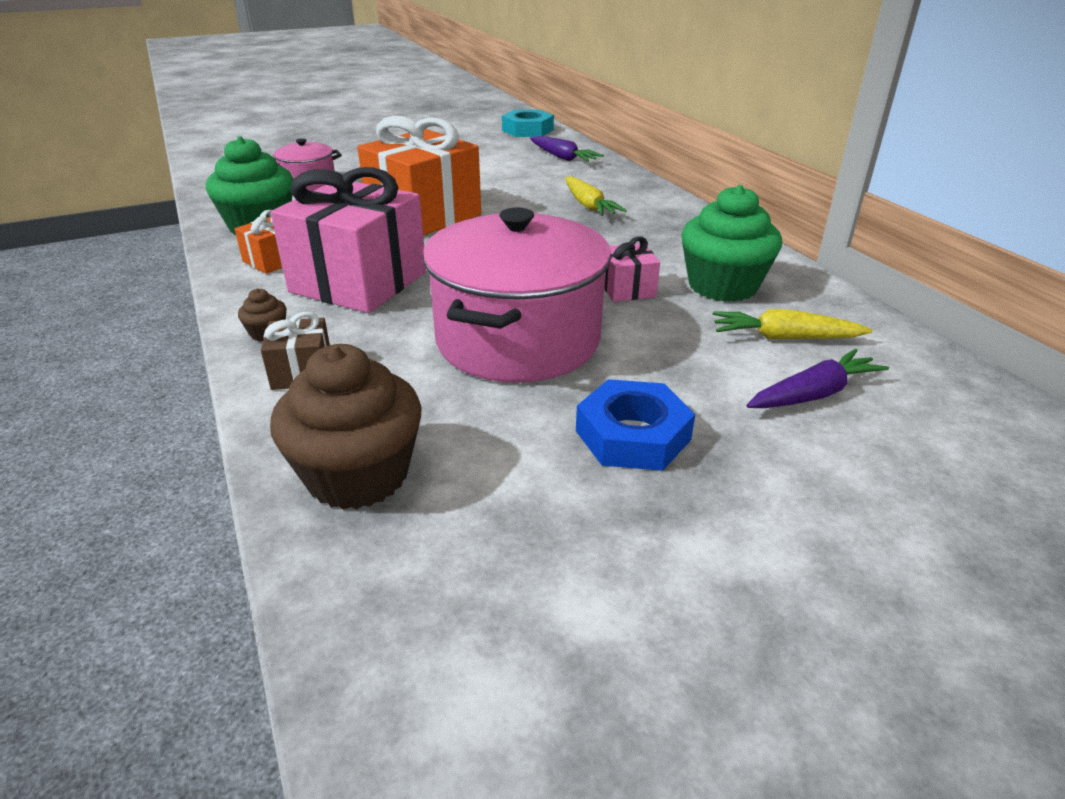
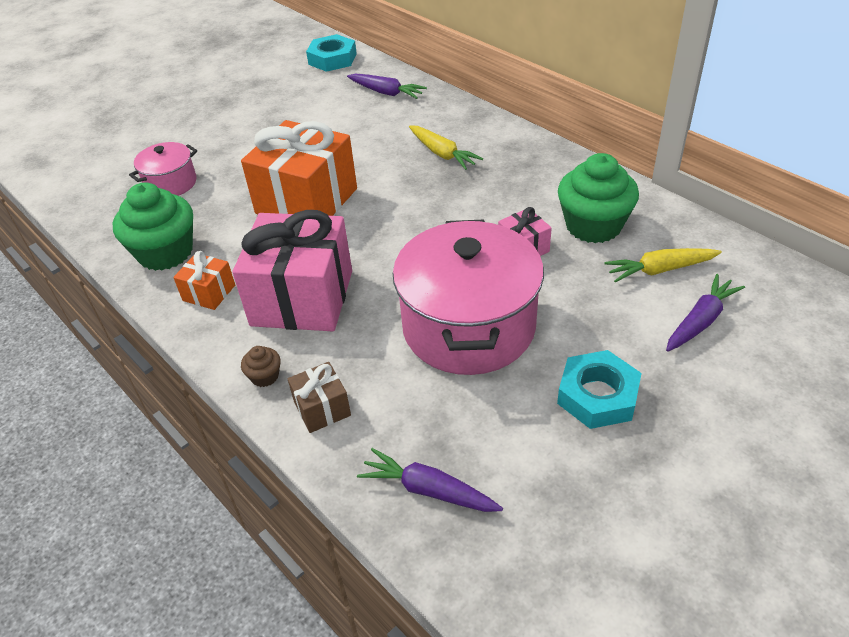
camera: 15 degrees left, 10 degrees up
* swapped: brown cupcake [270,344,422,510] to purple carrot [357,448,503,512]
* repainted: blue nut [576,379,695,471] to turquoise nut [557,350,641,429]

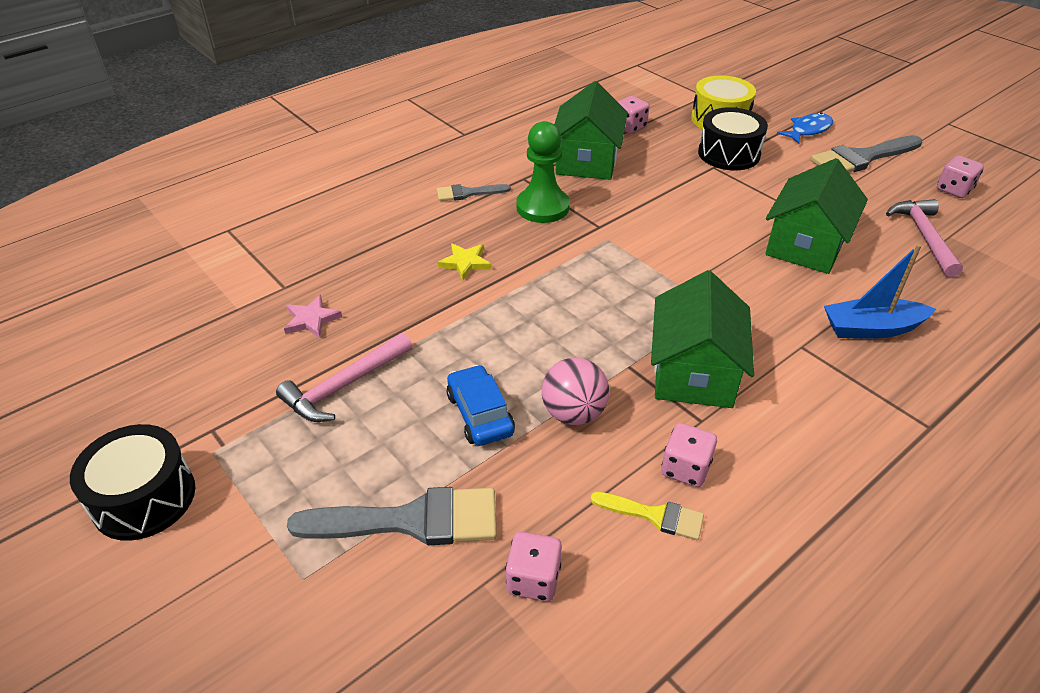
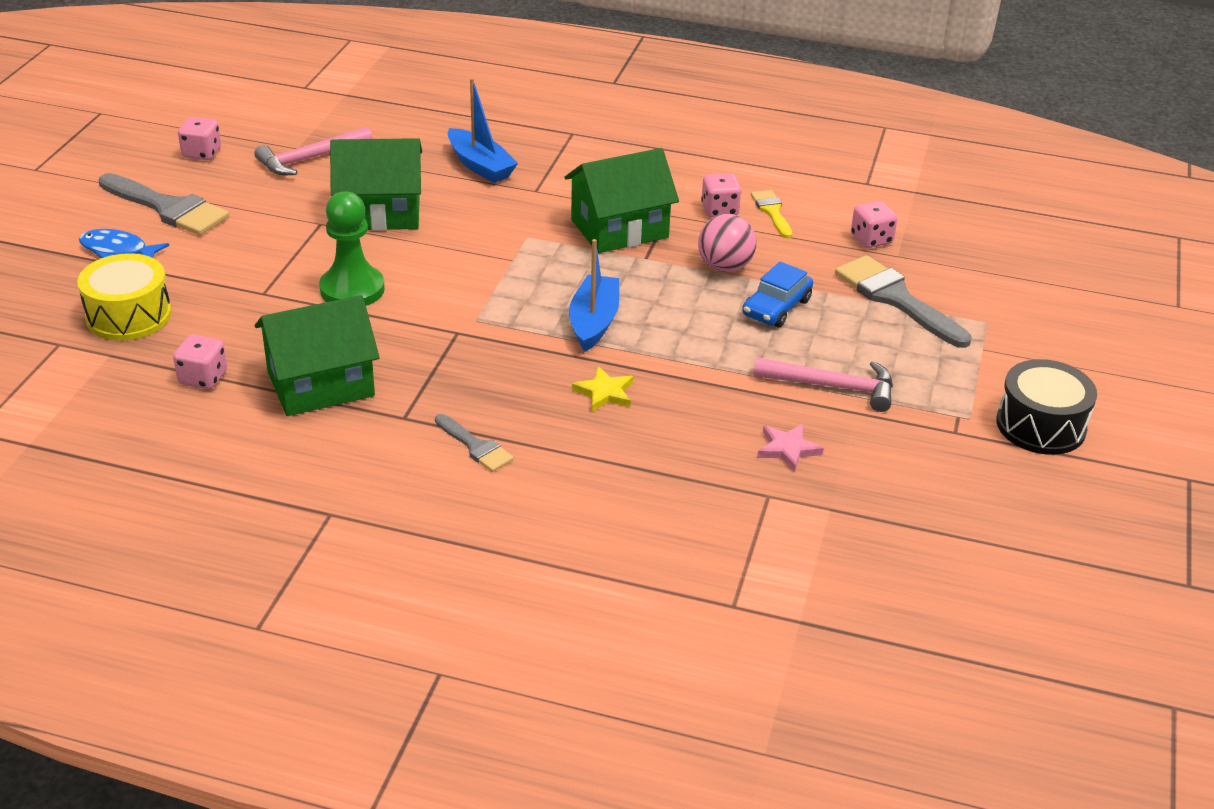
camera: 125 degrees left, 5 degrees down
* shifted: green pawn [516,121,570,223] to [319,191,385,306]
* new: blue boat [569,239,619,352]
* gone: black drum [698,107,768,170]

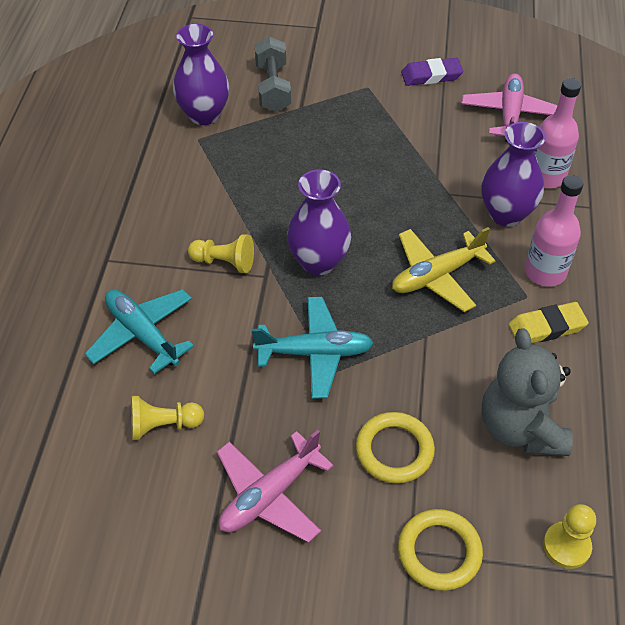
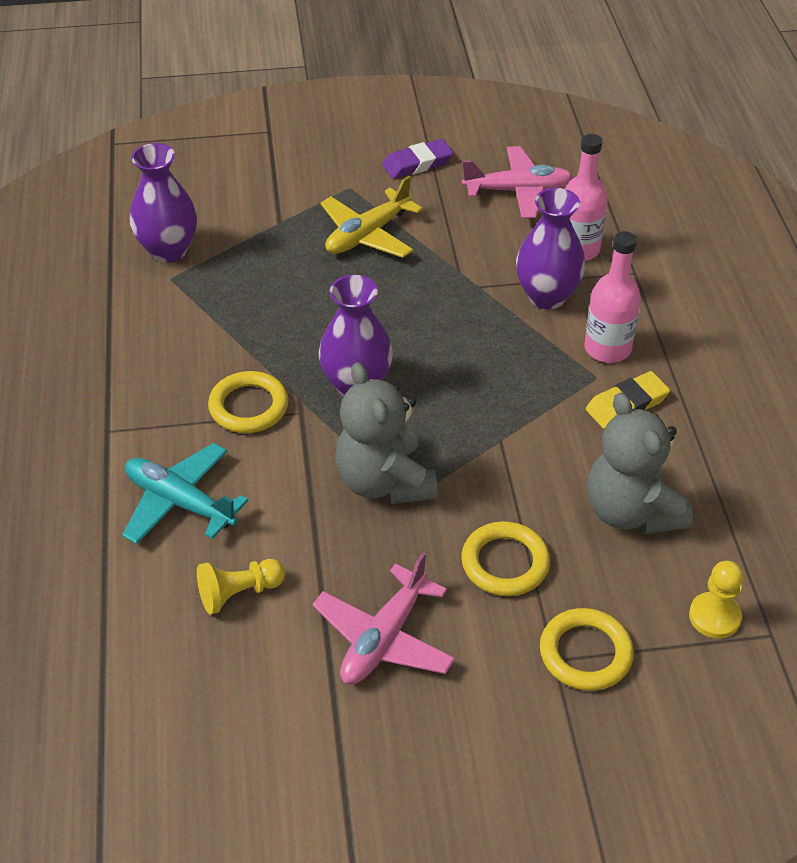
camera: 15 degrees left, 5 degrees down
* swapped: yellow pawn [188,234,254,273] to yellow ring [208,371,289,433]
* shifted: yellow plane [392,227,495,312] to [320,176,423,258]
* swapped: turquoise plane [252,297,373,399] to grey teddy bear [335,362,438,504]
* rotated: pink plane [461,73,558,142] = [462,146,573,219] 90 degrees clockwise
* gone: grey dumbbell [255,36,291,112]

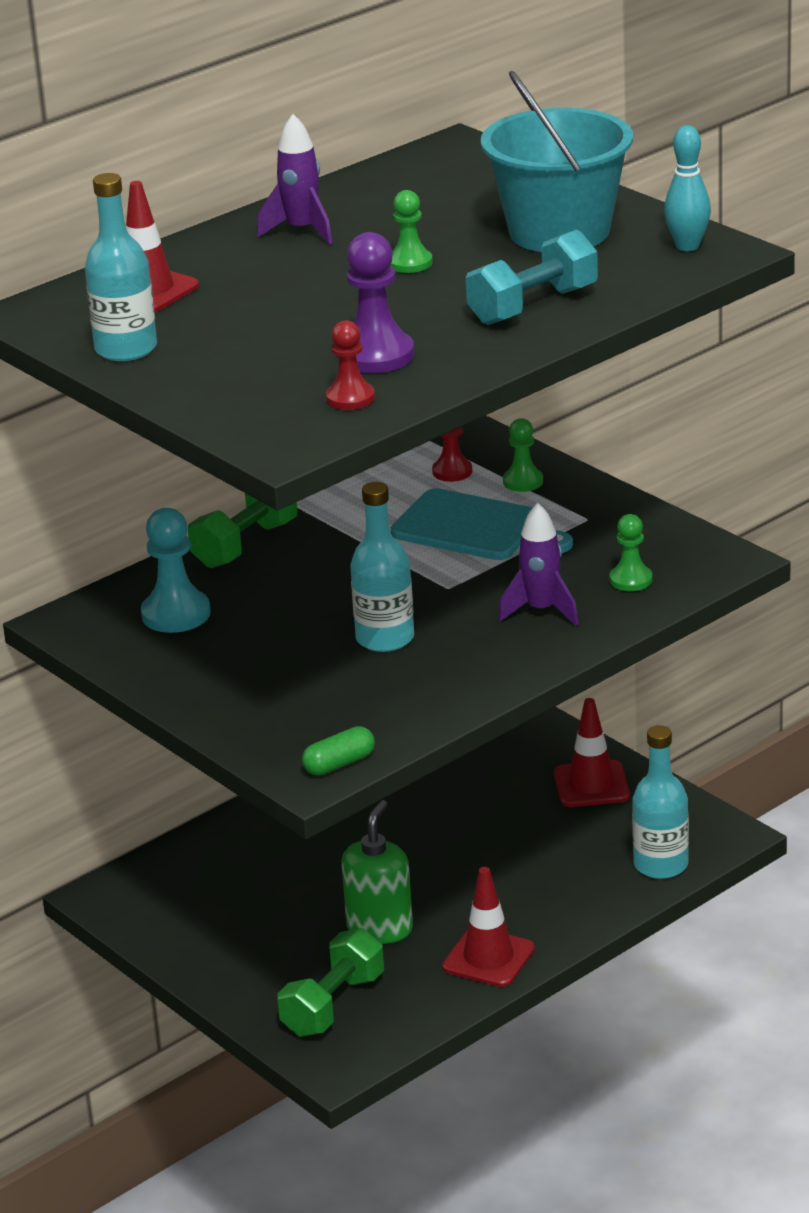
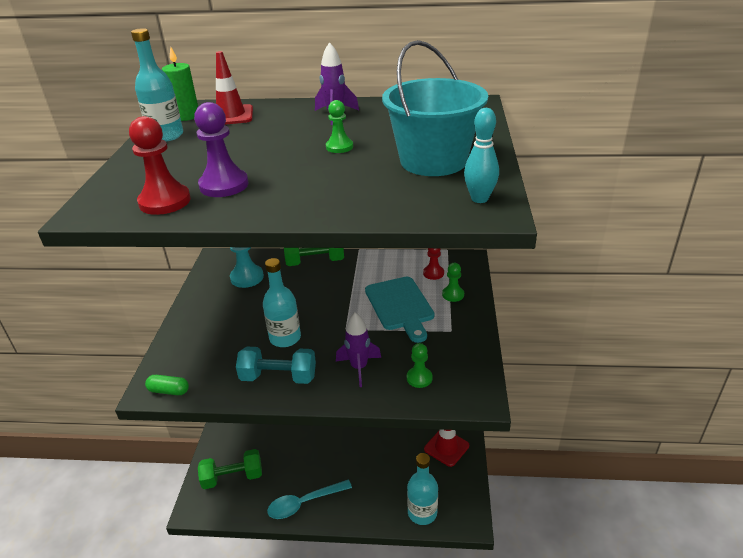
camera: 45 degrees right, 5 degrees up
* scaled: red pawn [326,321,375,410] = [129,116,191,215] x1.60
* new: green candle [162,46,198,121]
* shifted: turquoise dumbbell [466,229,598,325] to [236,347,316,384]
* swapped: red traffic cone [442,867,535,987] to turquoise spoon [267,480,352,519]
* gone: green soap dispenser [341,800,413,944]

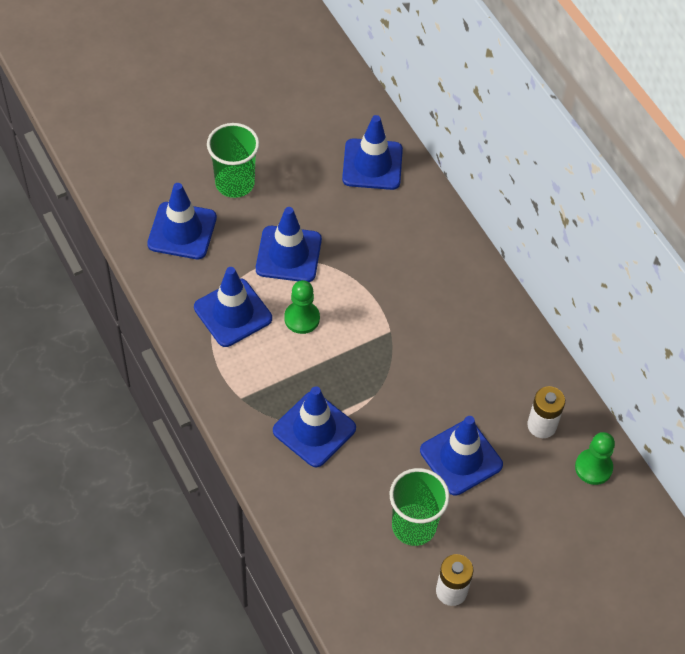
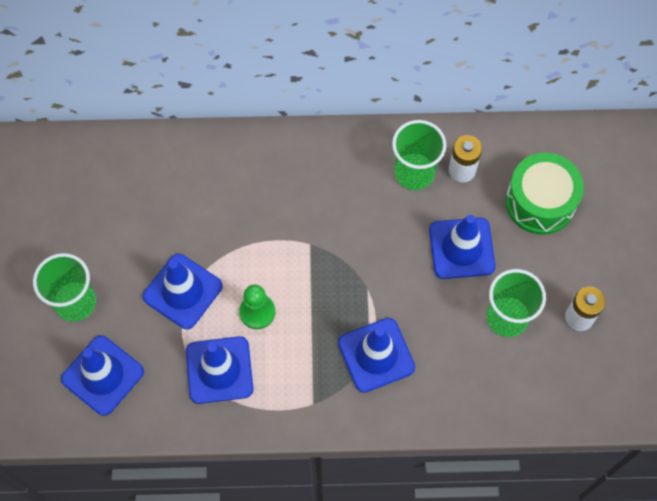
camera: 60 degrees left, 10 degrees up
* new: green cup [392,120,446,190]
* new: green drum [505,153,584,234]
* gone: blue traffic cone [342,115,403,190]
* gone: green pawn [575,432,615,485]

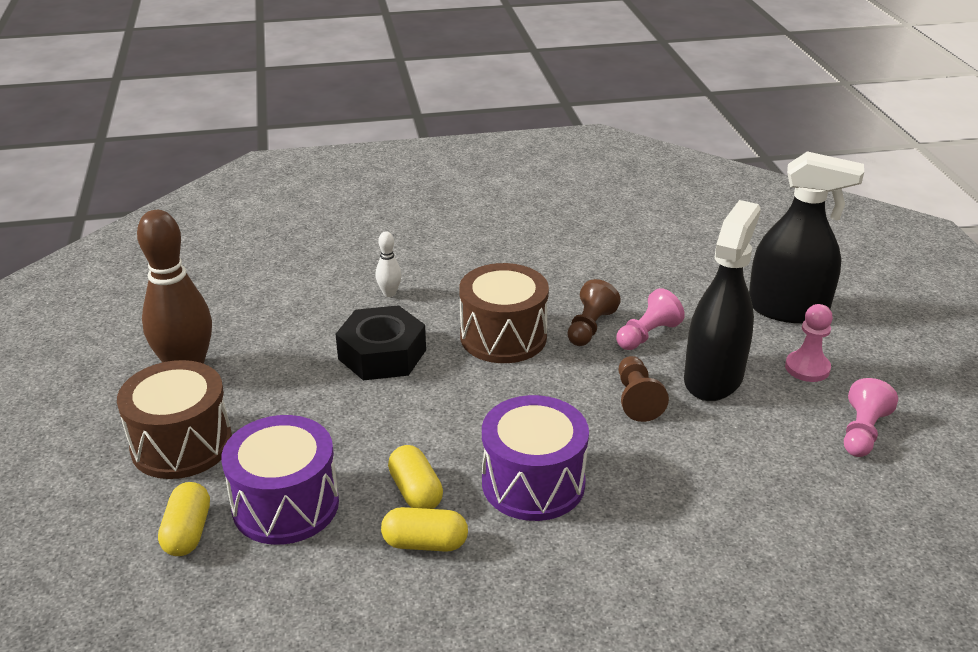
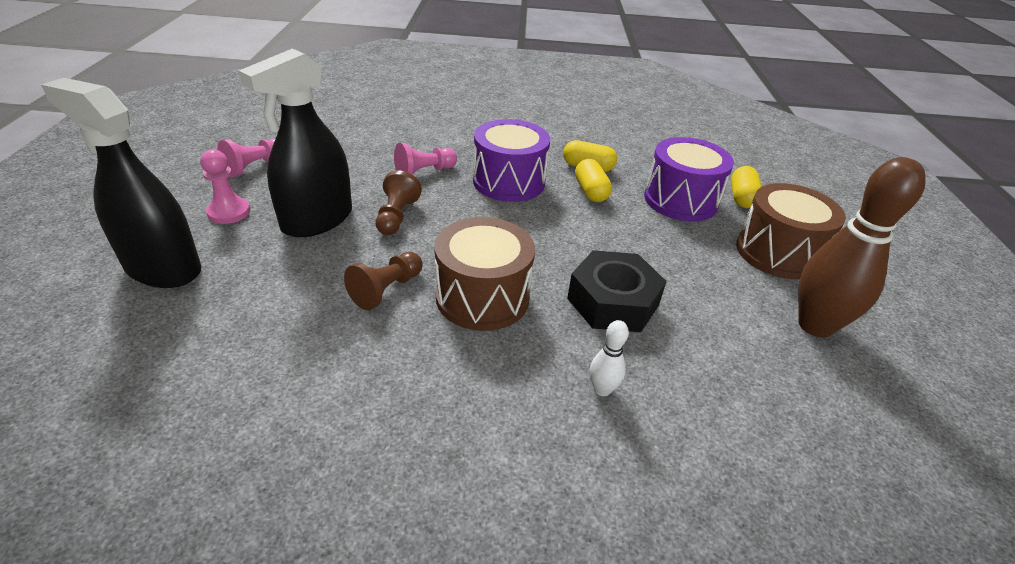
camera: 170 degrees left, 5 degrees up
* shifted: pink pawn [616,288,685,350] to [394,143,457,174]

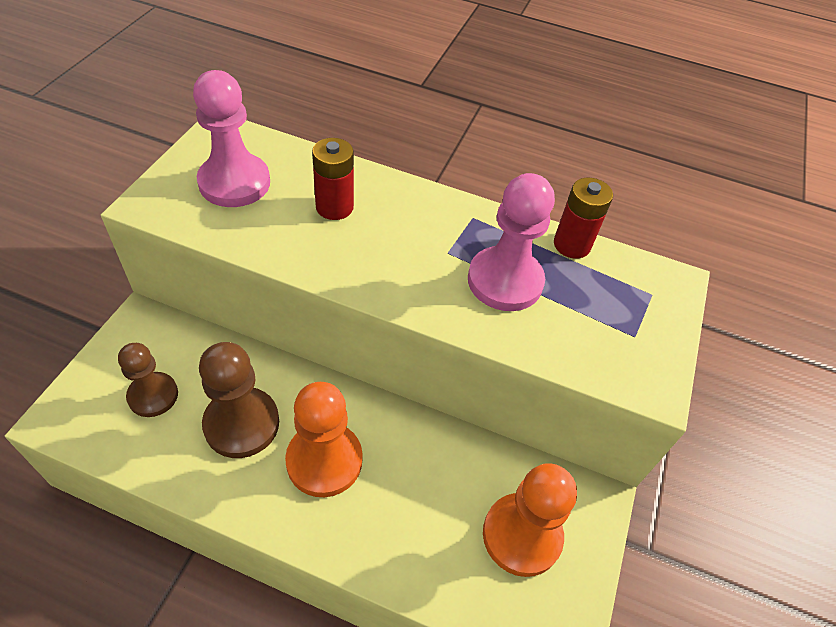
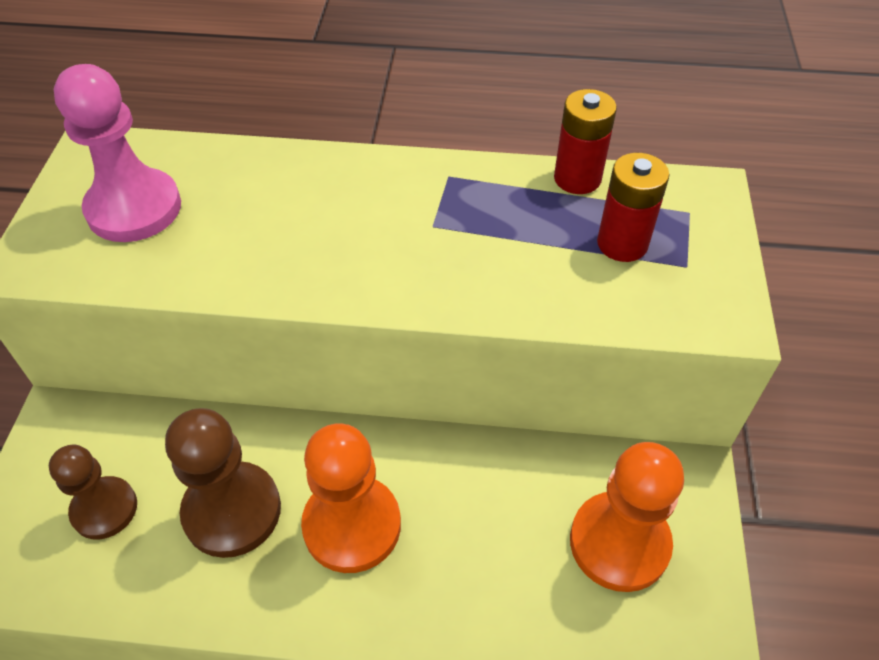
camera: 10 degrees left, 0 degrees up
* shifted: red battery [312,138,354,220] to [597,153,669,262]
* gone: pink pawn [468,173,555,311]

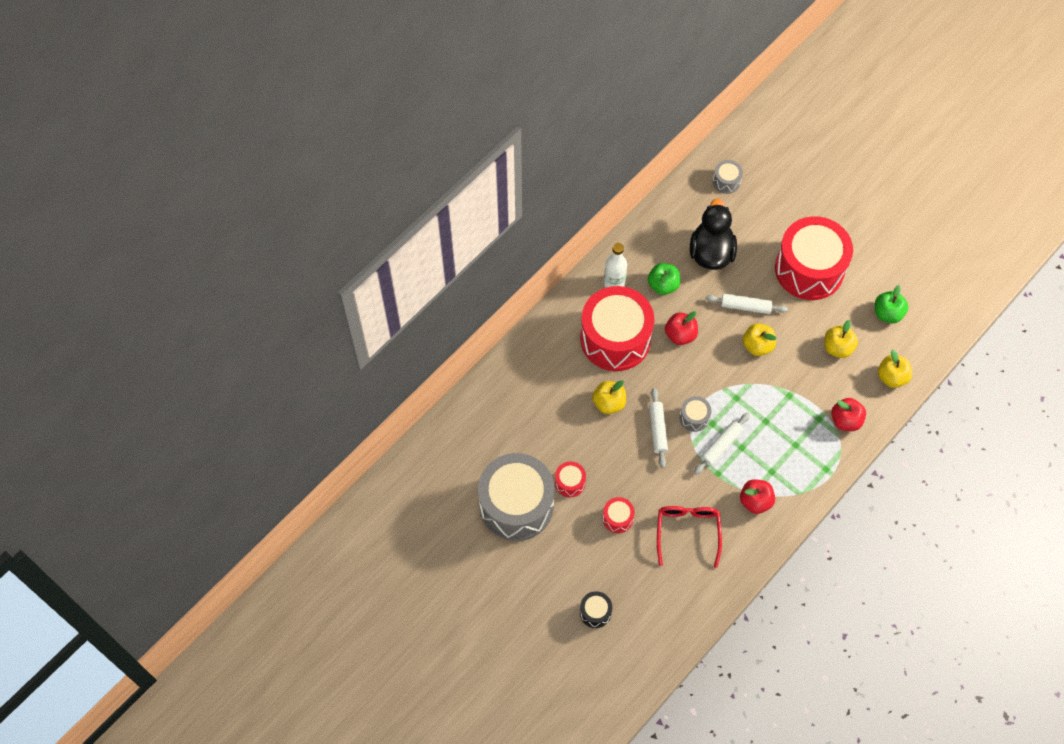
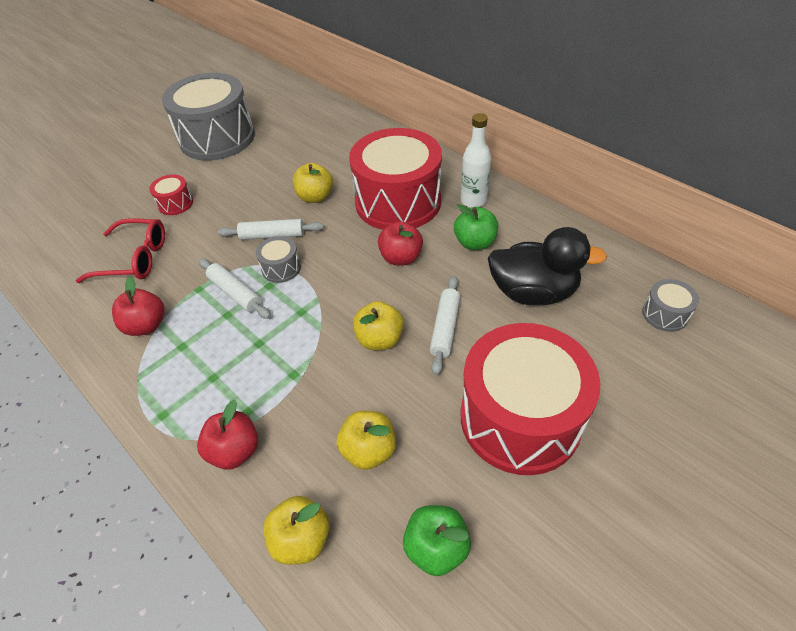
camera: 95 degrees right, 15 degrees down
* gone: red drum [555,462,586,497]
* gone: black drum [580,591,612,628]

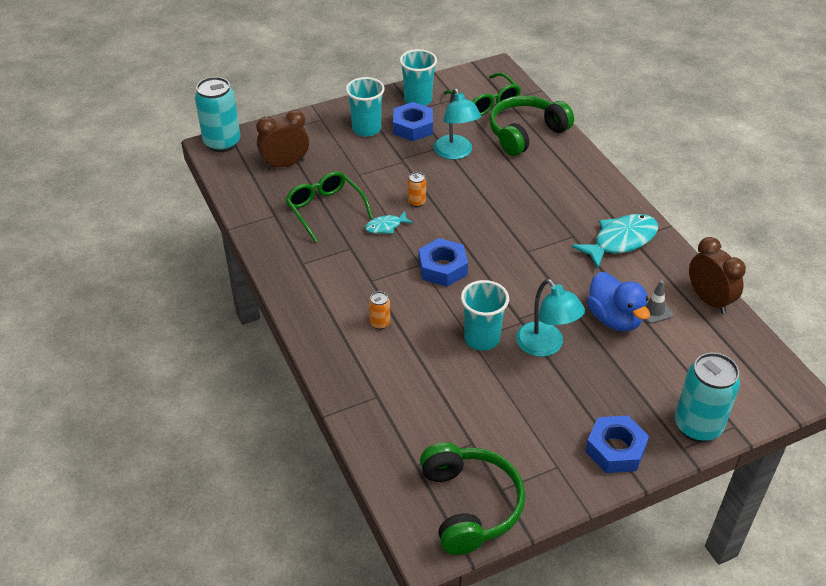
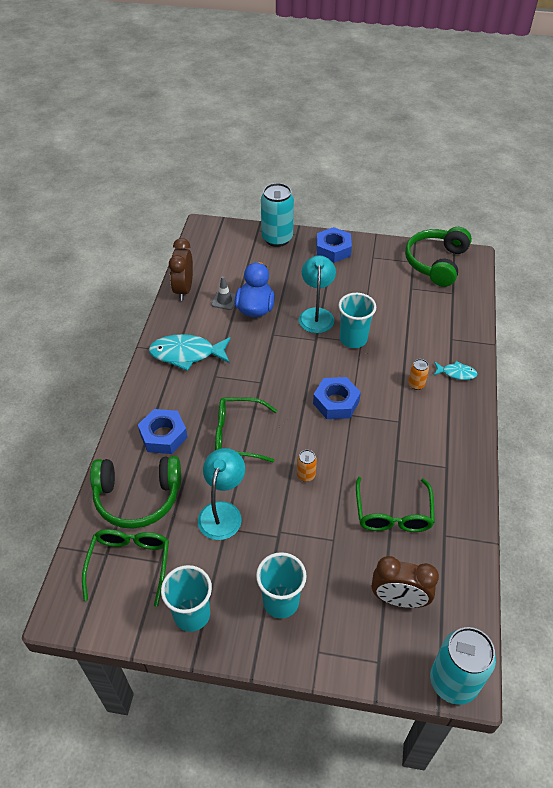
camera: 145 degrees left, 5 degrees up
* shifted: blue nut [393,102,433,141] to [138,409,188,454]
* new: green glasses [215,397,277,463]
* shifted: turquoise fish [365,212,413,234] to [433,361,478,380]

